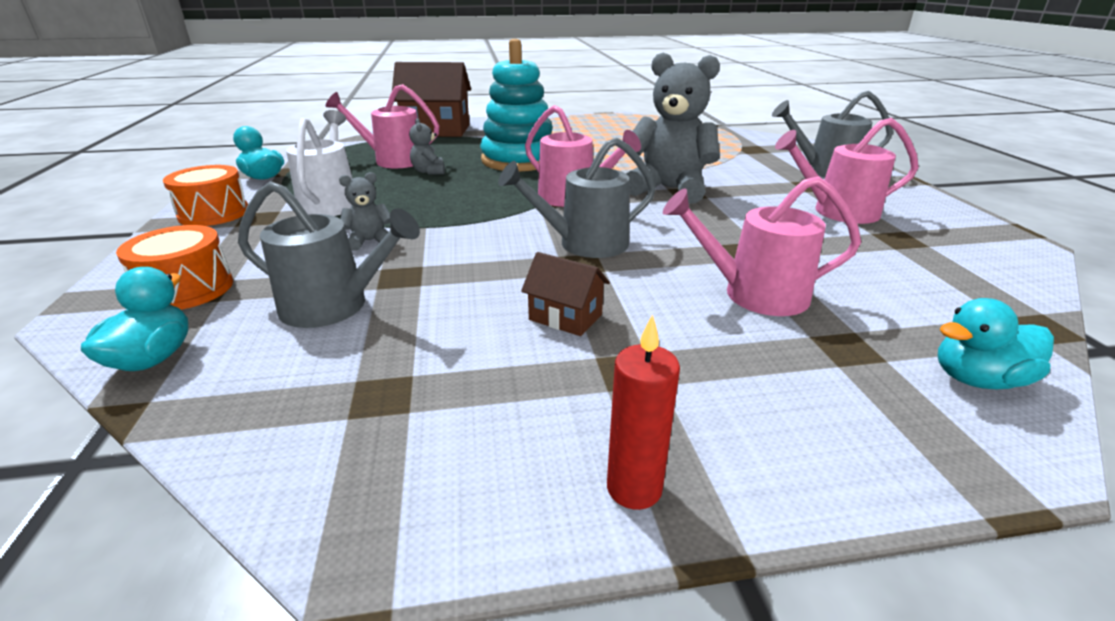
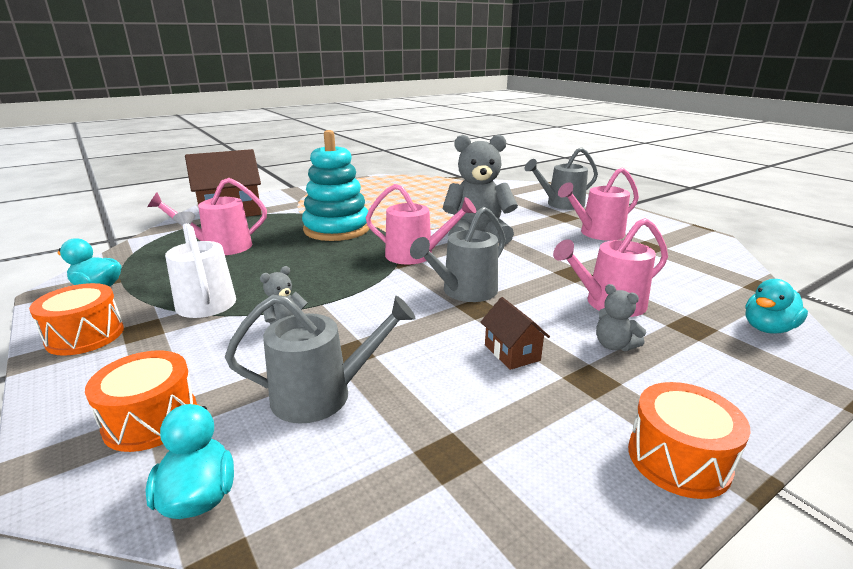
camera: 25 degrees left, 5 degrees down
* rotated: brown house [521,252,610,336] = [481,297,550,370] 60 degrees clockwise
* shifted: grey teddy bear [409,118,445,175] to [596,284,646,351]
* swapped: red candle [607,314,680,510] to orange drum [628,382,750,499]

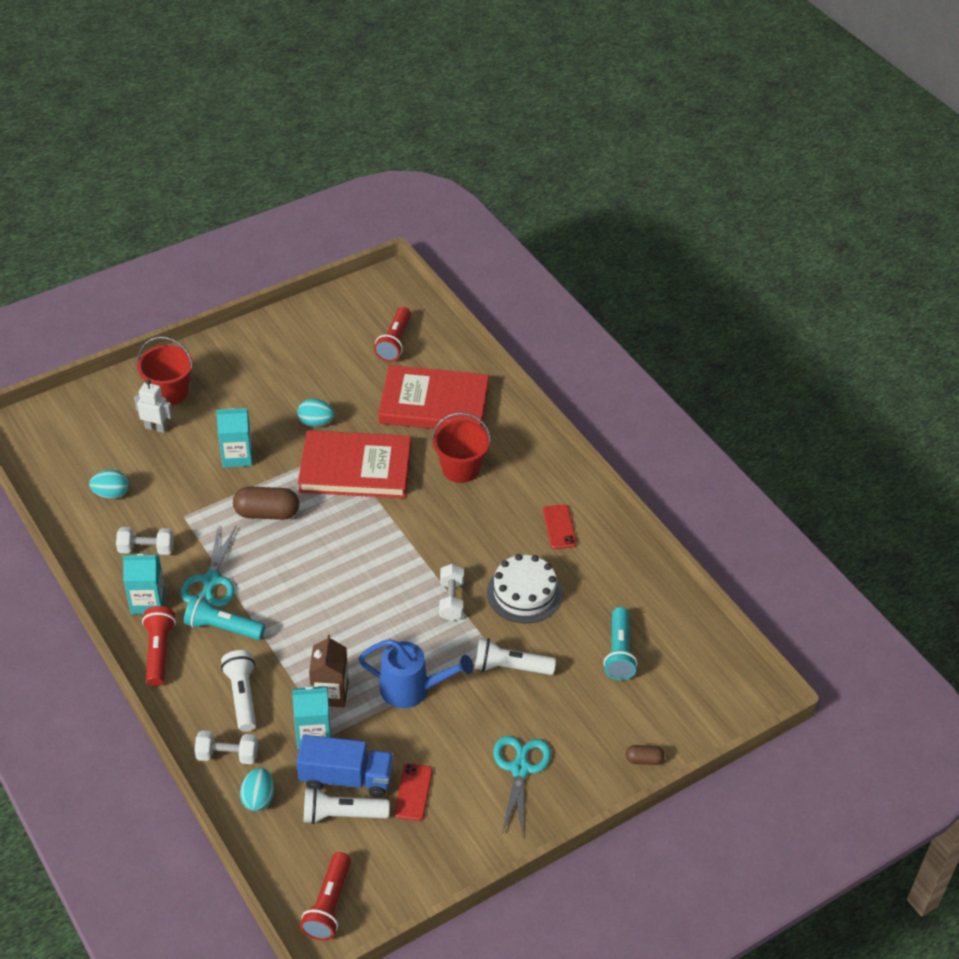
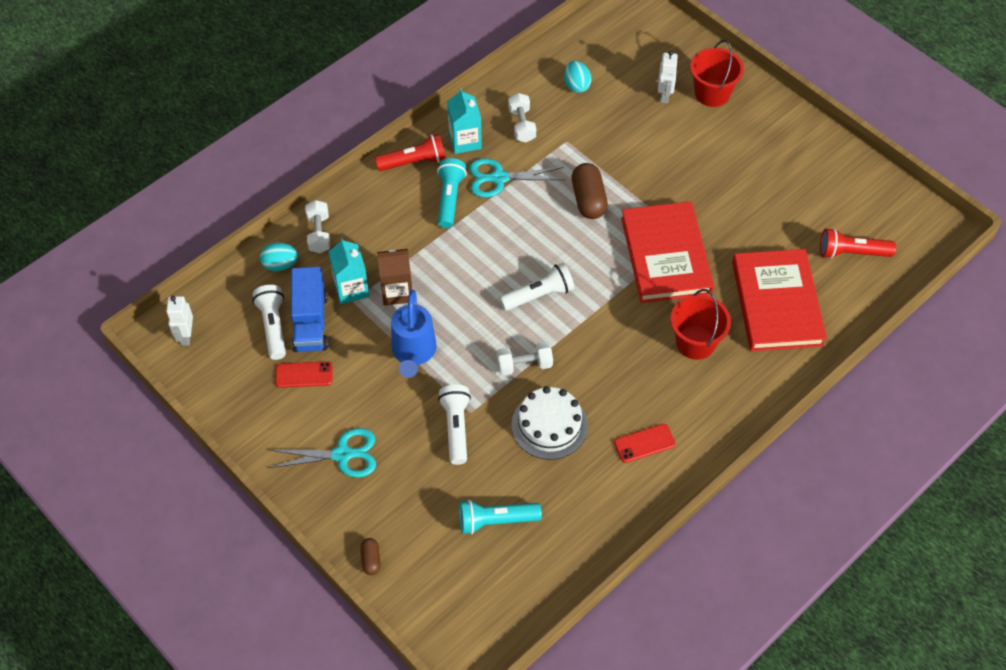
camera: 80 degrees right, 10 degrees up
* swapped: red flashlight [300,852,351,941] to white robot [166,296,193,346]
* shifted: white flashlight [221,650,256,732] to [499,263,574,311]
* gone: turquoise carton [216,408,252,468]
* gone: turquoise egg [297,399,334,427]

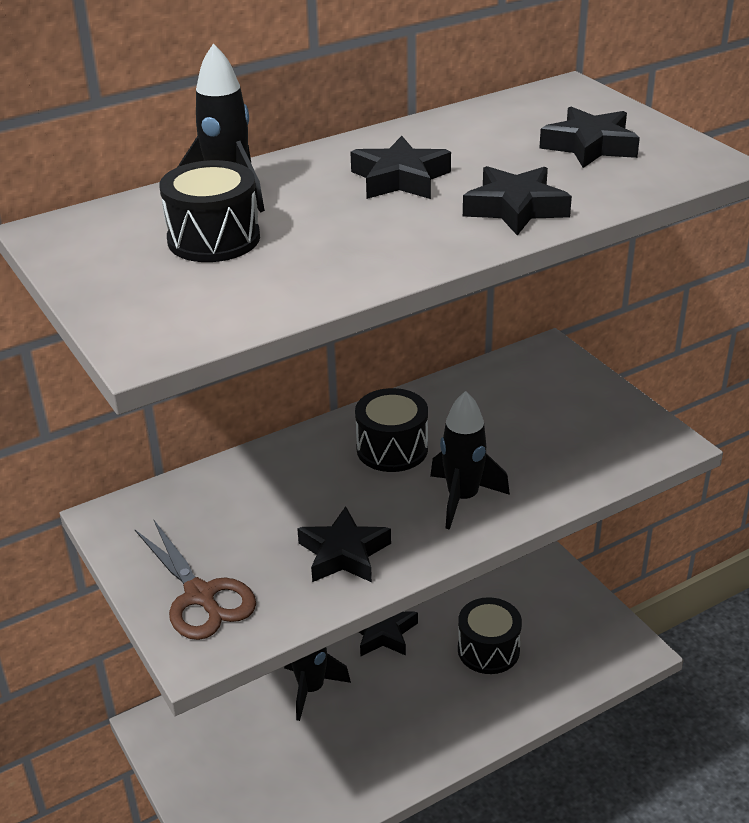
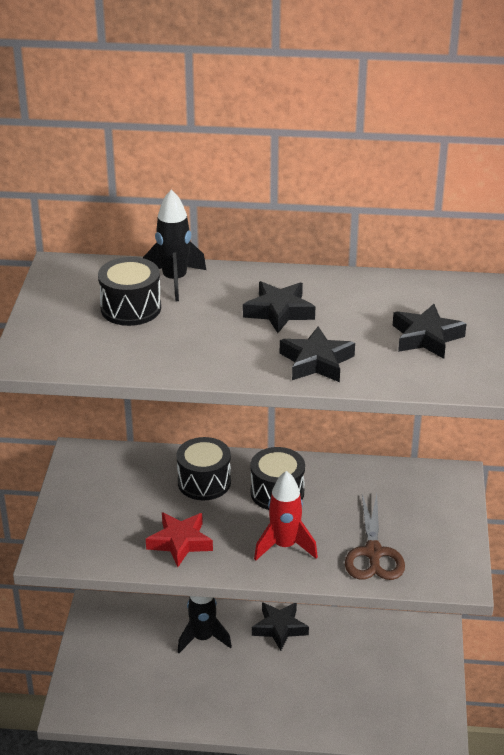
camera: 35 degrees right, 0 degrees up
* repainted: black star [297,506,391,582] to red star [146,512,213,567]
* shifted: black drum [458,597,522,674] to [177,437,231,500]
* repainted: black rocket [430,391,510,530] to red rocket [254,471,318,561]
* shifted: brown scissors [135,520,256,640] to [345,494,405,580]

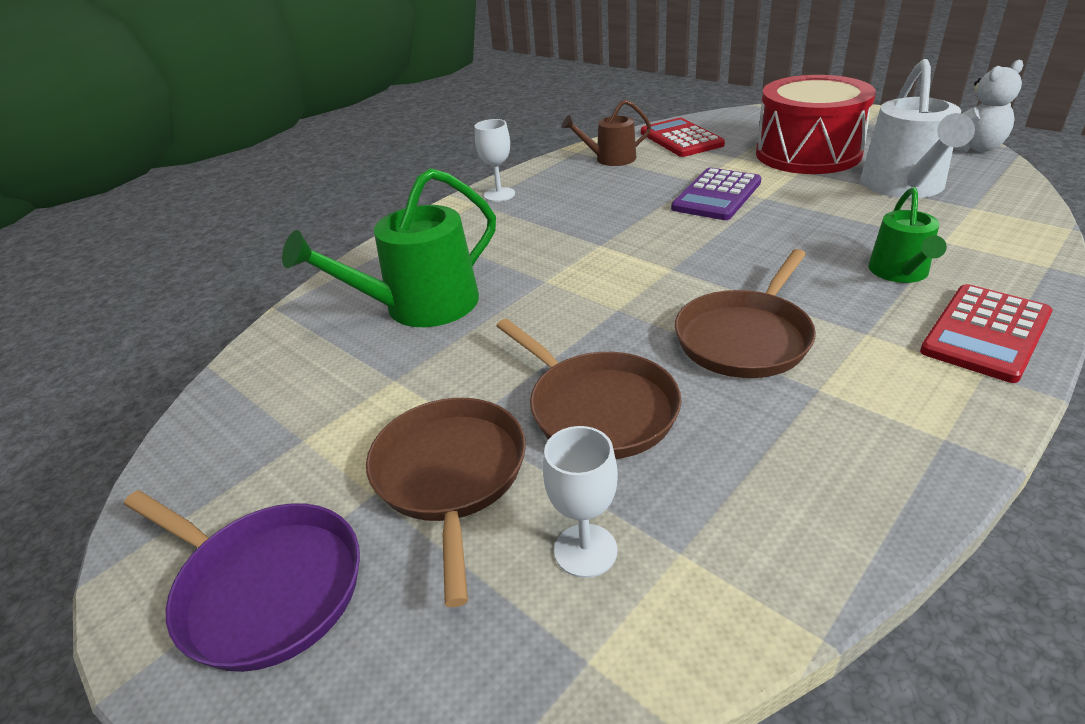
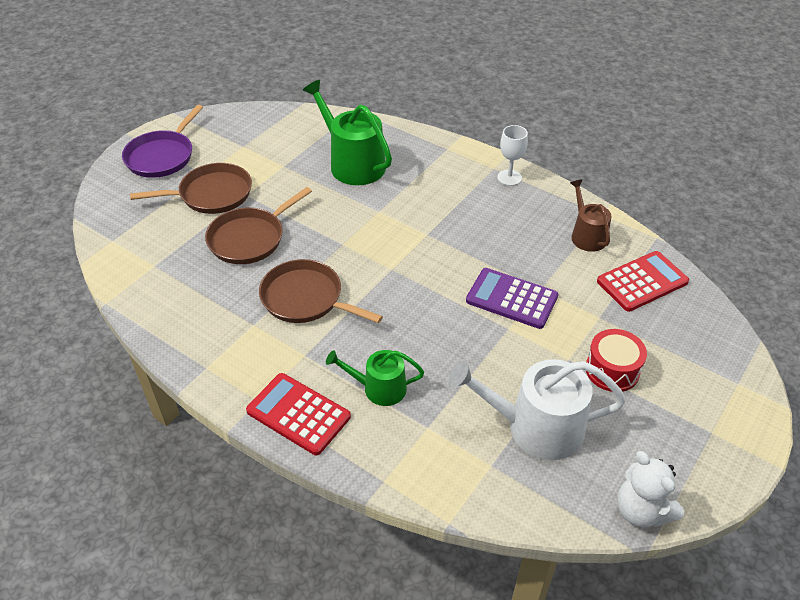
camera: 80 degrees right, 10 degrees up
* scaled: red drum [756,75,876,174] = [586,329,647,392] x0.53
* gone: white goblet [543,426,618,578]

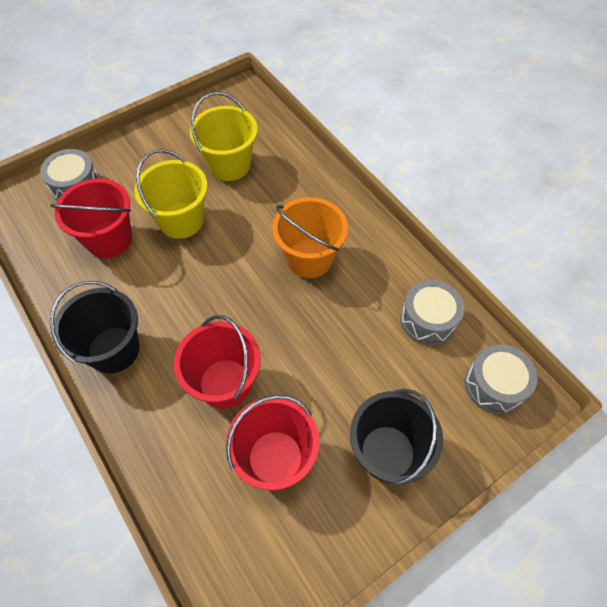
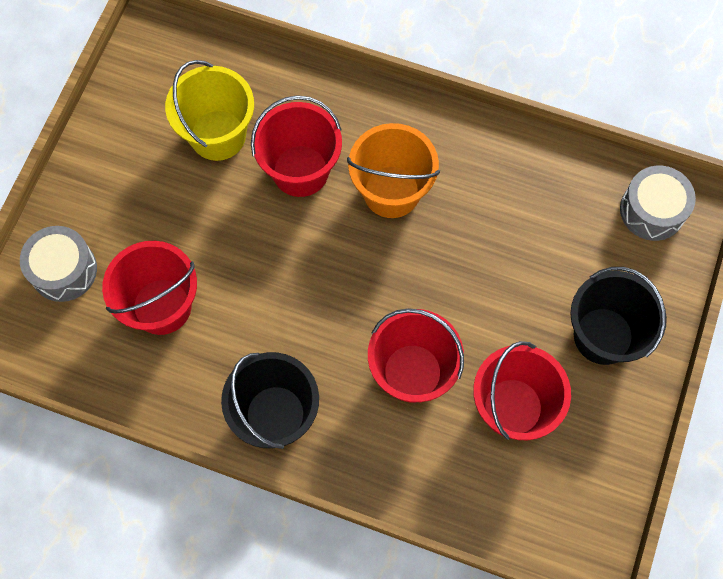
camera: 35 degrees left, 10 degrees up
* new: red bucket [251,95,342,197]
* gone: yellow bucket [134,149,208,239]
* gone: grey drum [401,280,464,345]

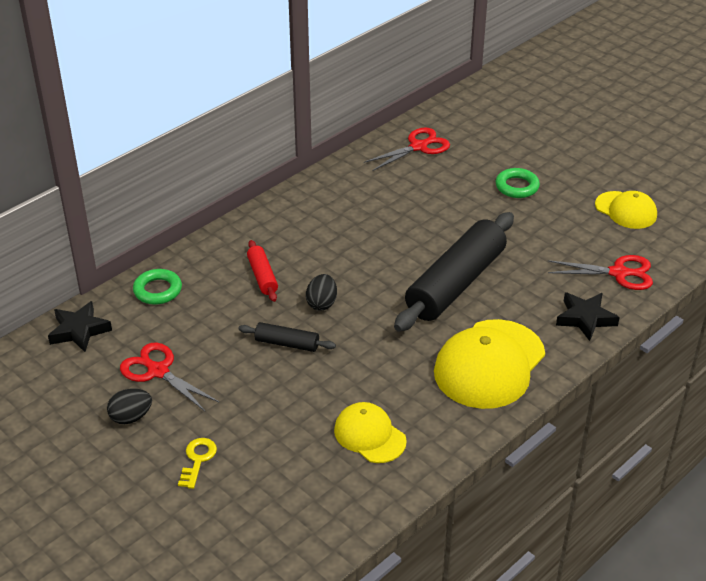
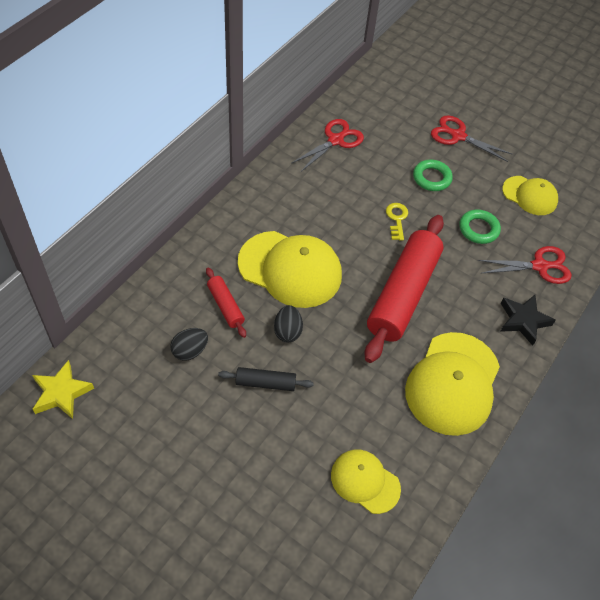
camera: 15 degrees left, 15 degrees up
* repainted: black star [48,301,112,352] to yellow star [32,360,94,419]
* shifted: black egg [107,388,152,424] to [170,328,208,361]
* new: yellow cap [238,231,342,308]
* repainted: black rolling pin [394,212,514,332] to red rolling pin [365,215,444,363]
* shifted: yellow key [178,438,217,489] to [386,203,408,241]
* shifted: red scissors [120,343,219,411] to [431,116,513,162]
* shifted: green ring [133,269,182,305] to [460,210,501,244]

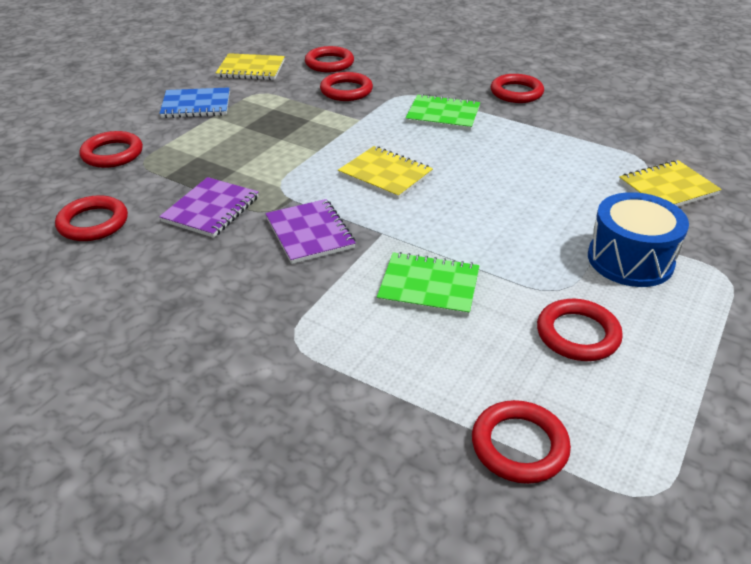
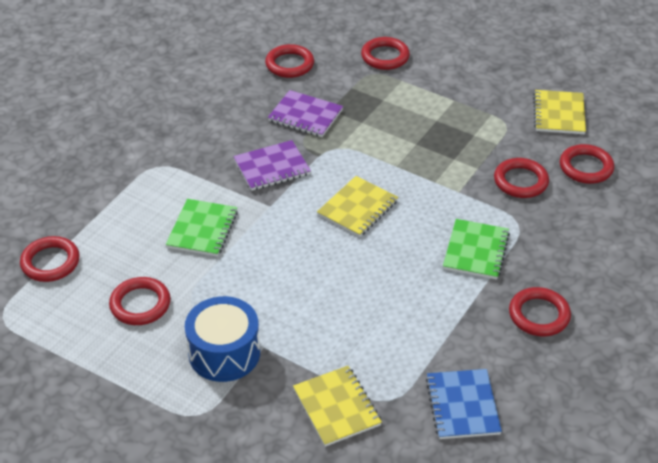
camera: 90 degrees right, 5 degrees up
* shifted: blue notebook [159,87,230,118] to [426,369,502,439]

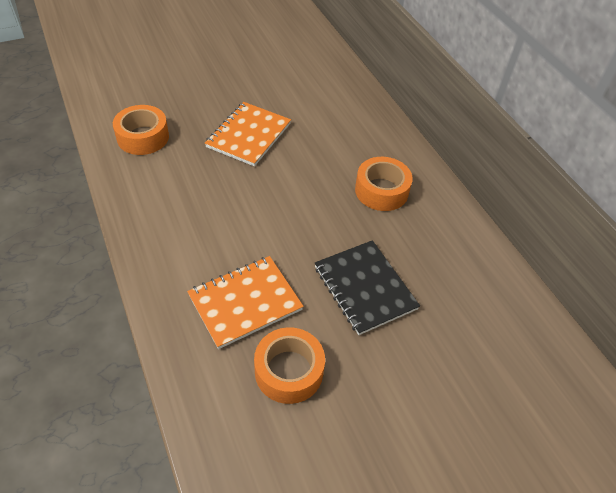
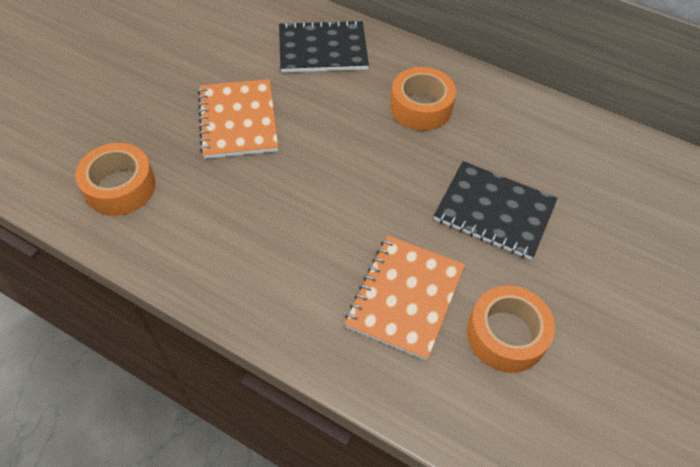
camera: 35 degrees left, 5 degrees up
* new: black notebook [279,20,369,72]

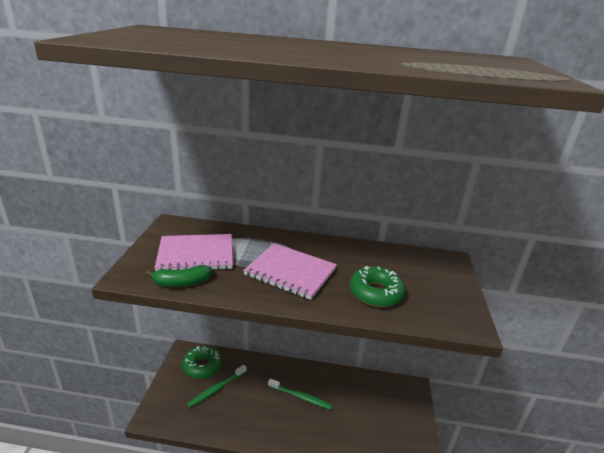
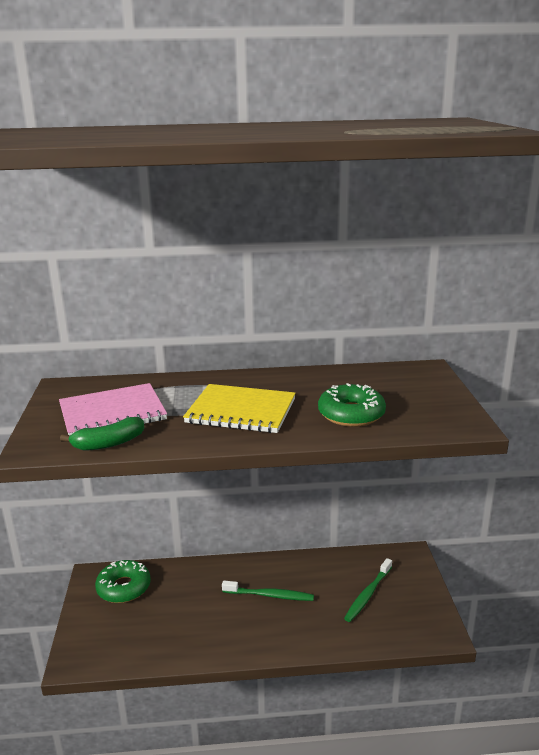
camera: 10 degrees left, 5 degrees down
* repainted: pink notebook [243,243,337,300] to yellow notebook [183,384,296,433]
* shifted: green toothbrush [187,365,247,408] to [344,558,392,622]

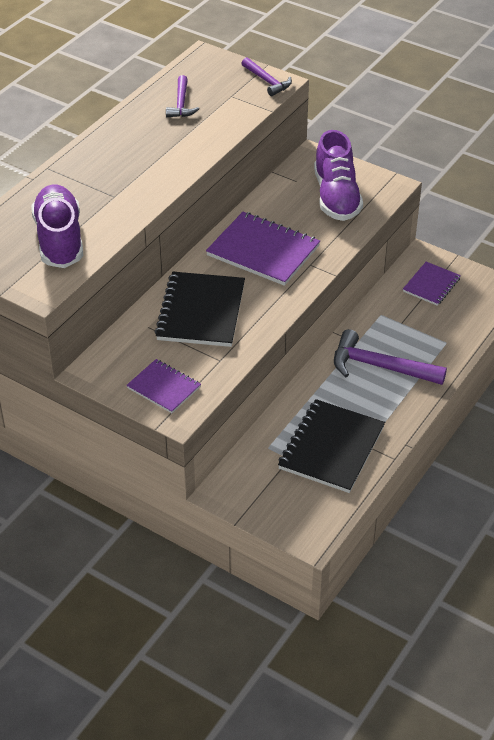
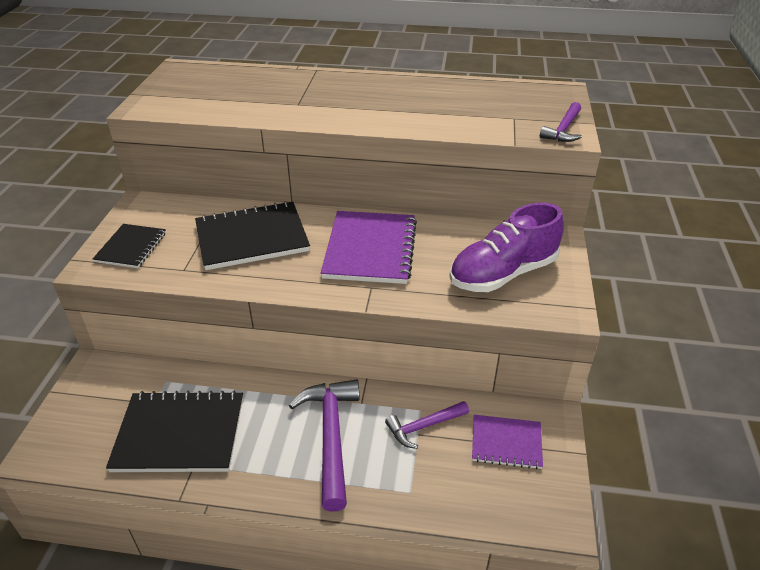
camera: 65 degrees right, 5 degrees down
* repainted: purple notebook [126,359,201,413] to black notebook [93,224,166,268]
* shifted: purple hammer [166,75,199,117] to [385,401,469,449]
* gone: purple shoe [31,184,83,268]

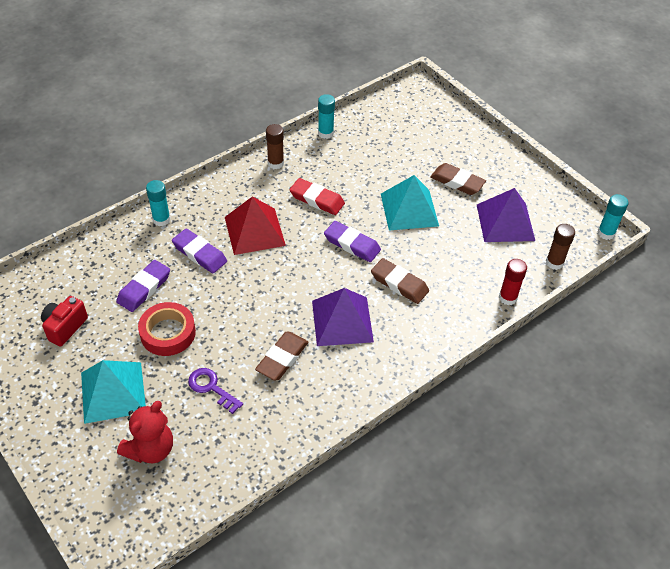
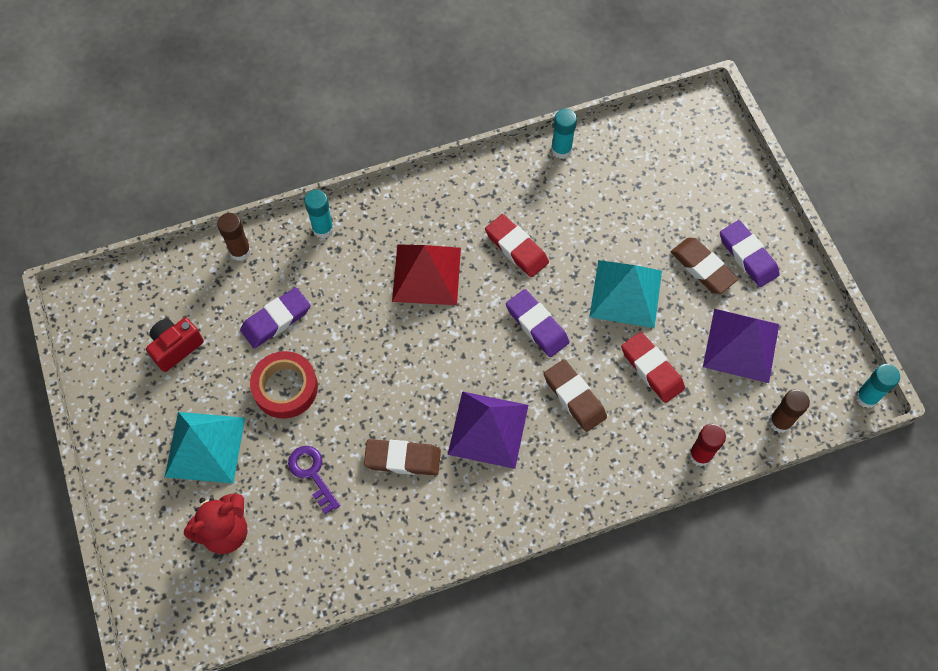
camera: 20 degrees right, 15 degrees up
* shifted: brown glue stick [266,124,284,169] to [217,213,251,261]
* rotated: brown eraser [255,332,309,380] = [364,439,441,476] 45 degrees clockwise
* new: red eraser [621,332,685,403]
* shifted: purple eraser [172,229,227,273] to [720,220,780,287]

